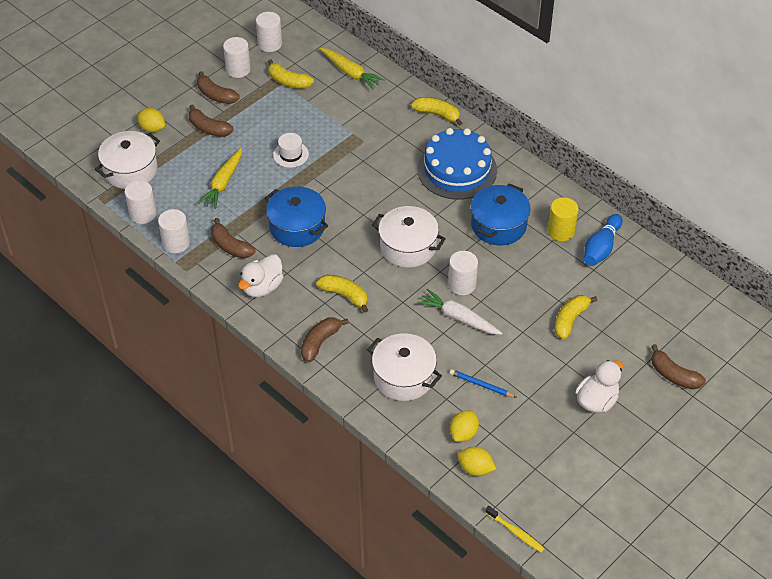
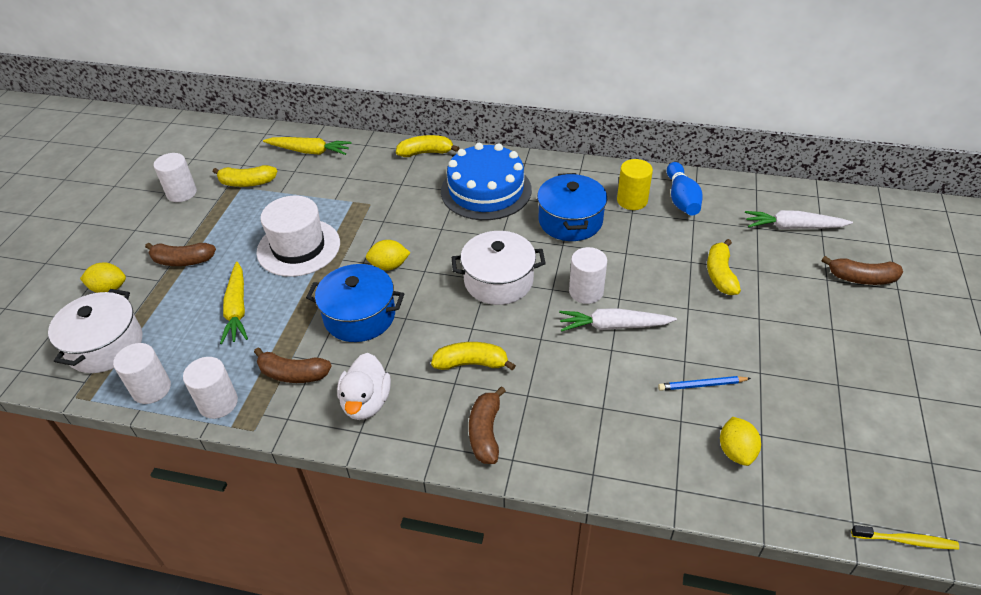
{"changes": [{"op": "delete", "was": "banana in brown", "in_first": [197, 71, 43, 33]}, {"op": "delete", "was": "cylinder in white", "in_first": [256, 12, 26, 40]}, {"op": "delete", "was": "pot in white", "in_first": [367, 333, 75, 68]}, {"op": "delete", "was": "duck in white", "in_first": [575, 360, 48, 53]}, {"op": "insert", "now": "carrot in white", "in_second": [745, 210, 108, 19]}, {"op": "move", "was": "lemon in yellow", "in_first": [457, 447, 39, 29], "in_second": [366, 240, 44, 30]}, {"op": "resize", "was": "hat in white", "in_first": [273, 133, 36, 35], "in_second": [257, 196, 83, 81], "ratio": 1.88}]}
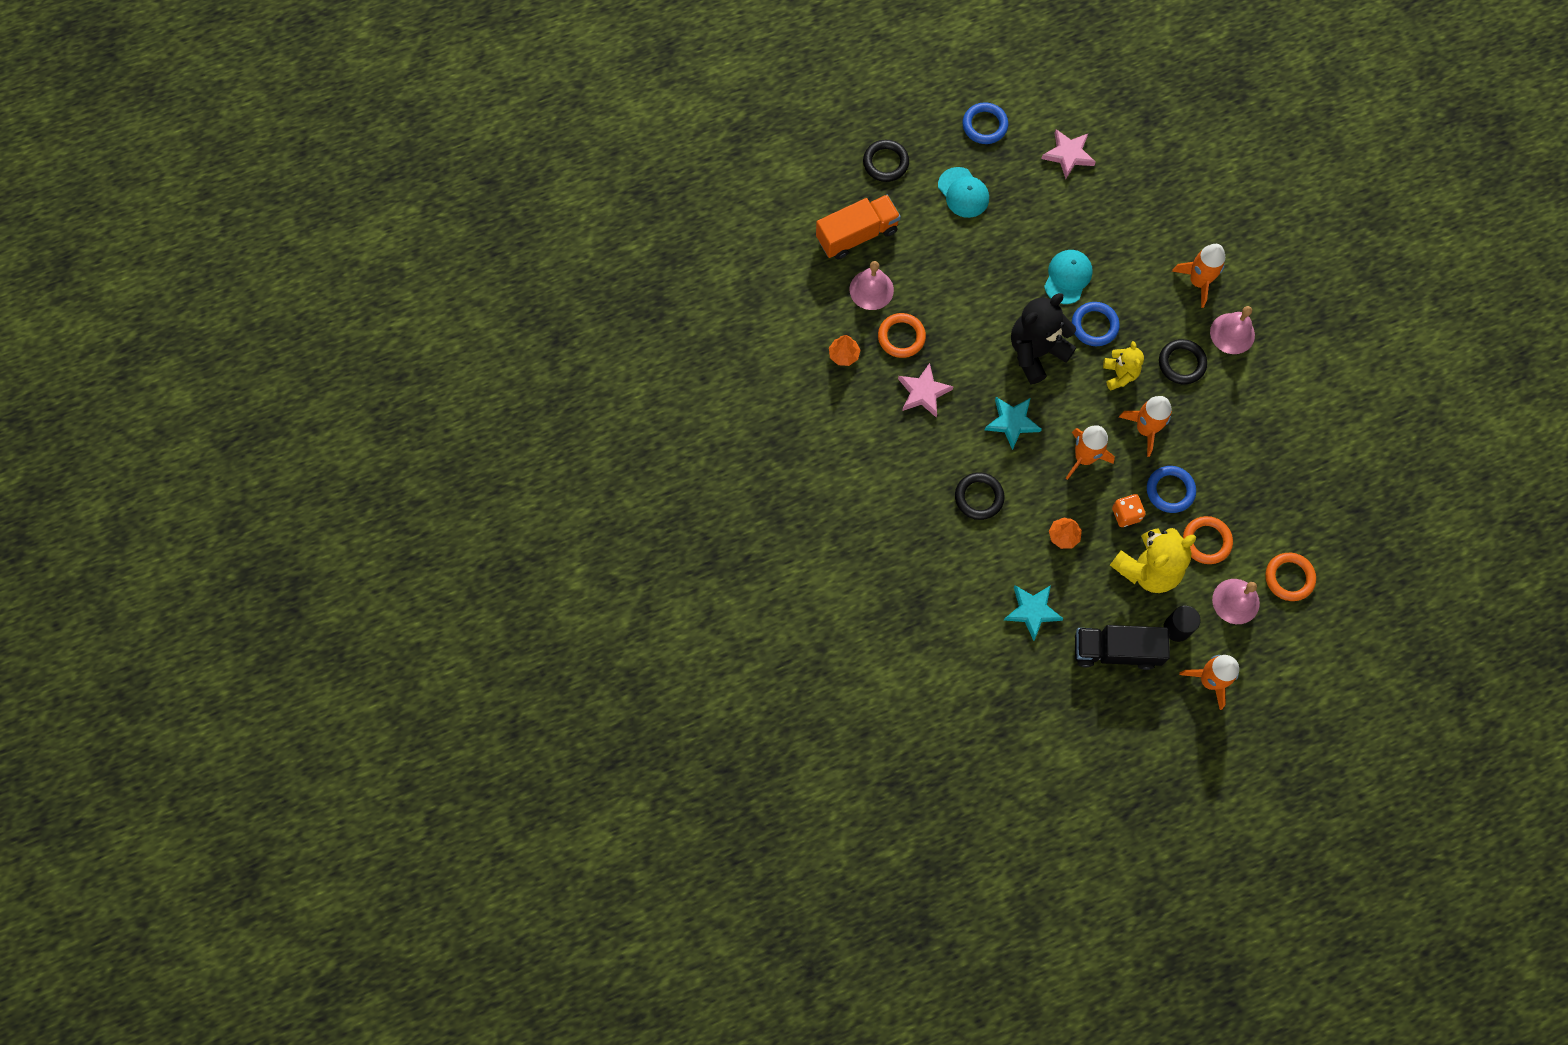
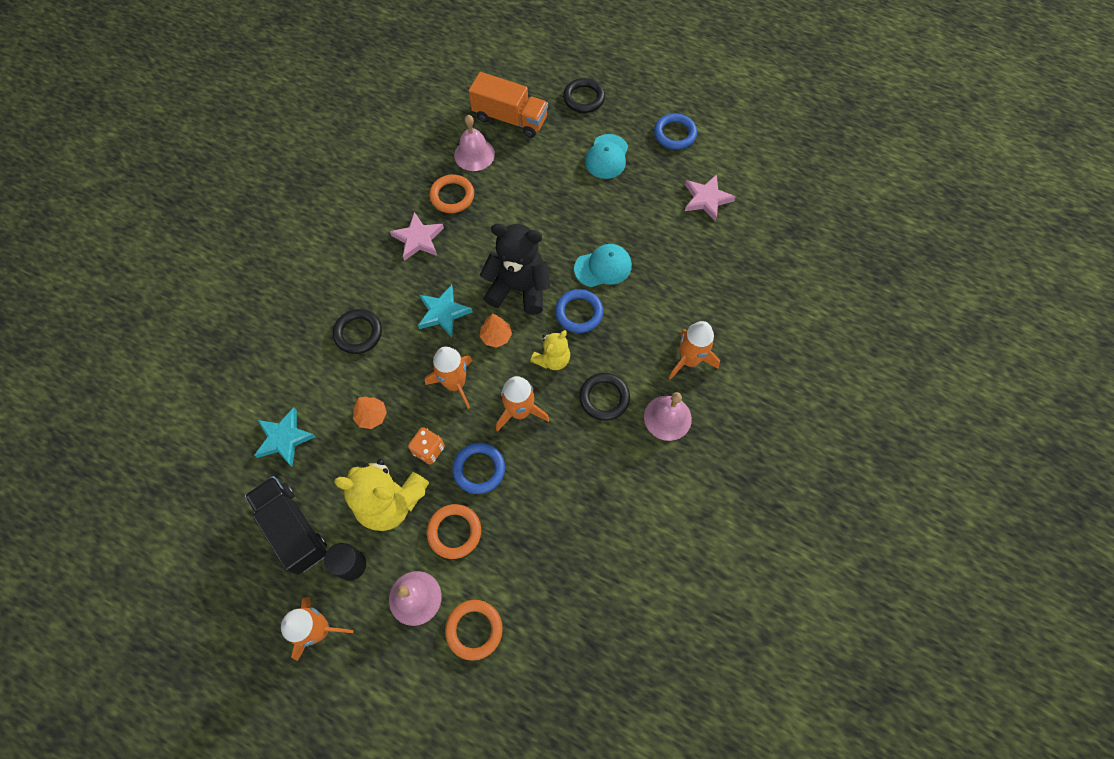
{"changes": [{"op": "move", "was": "tree in orange", "in_first": [829, 335, 31, 31], "in_second": [480, 314, 32, 34]}]}
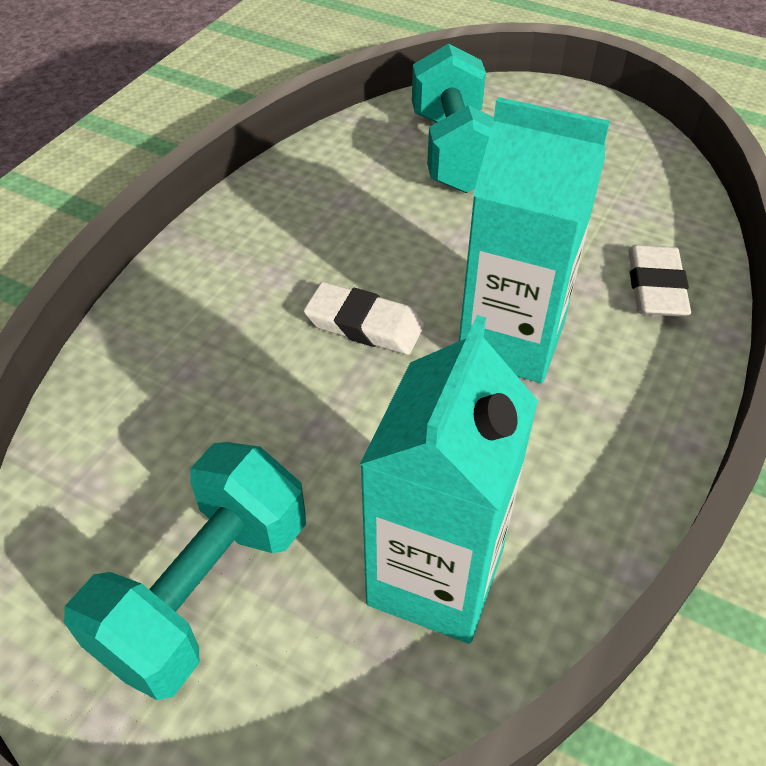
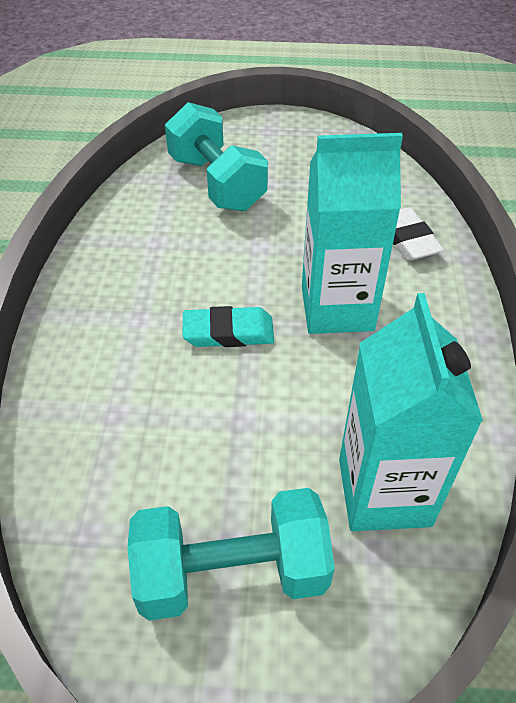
{"changes": [{"op": "recolor", "was": "eraser in white", "now": "eraser in turquoise", "in_first": [303, 282, 122, 73], "in_second": [182, 306, 92, 41]}, {"op": "rotate", "was": "dumbbell in turquoise", "in_first": [64, 442, 242, 258], "in_second": [127, 488, 208, 133], "clockwise": 75}]}
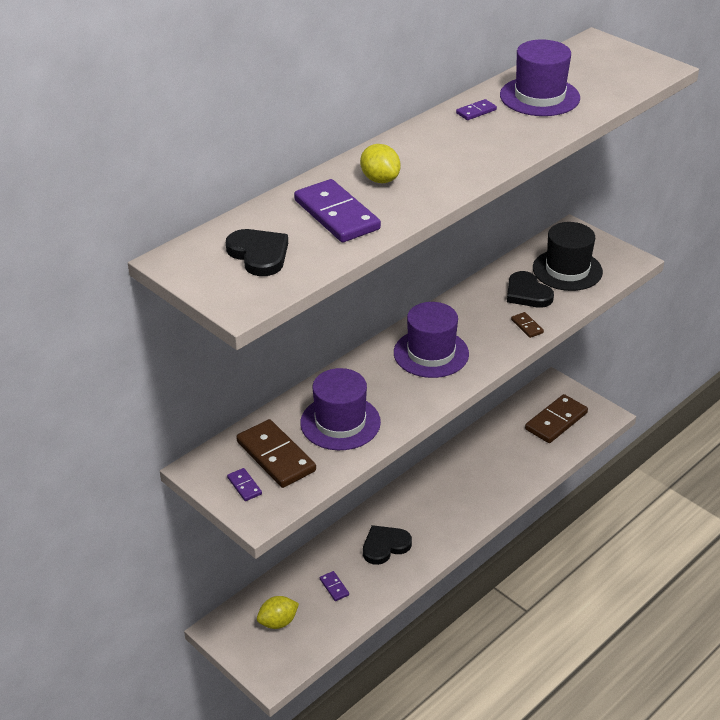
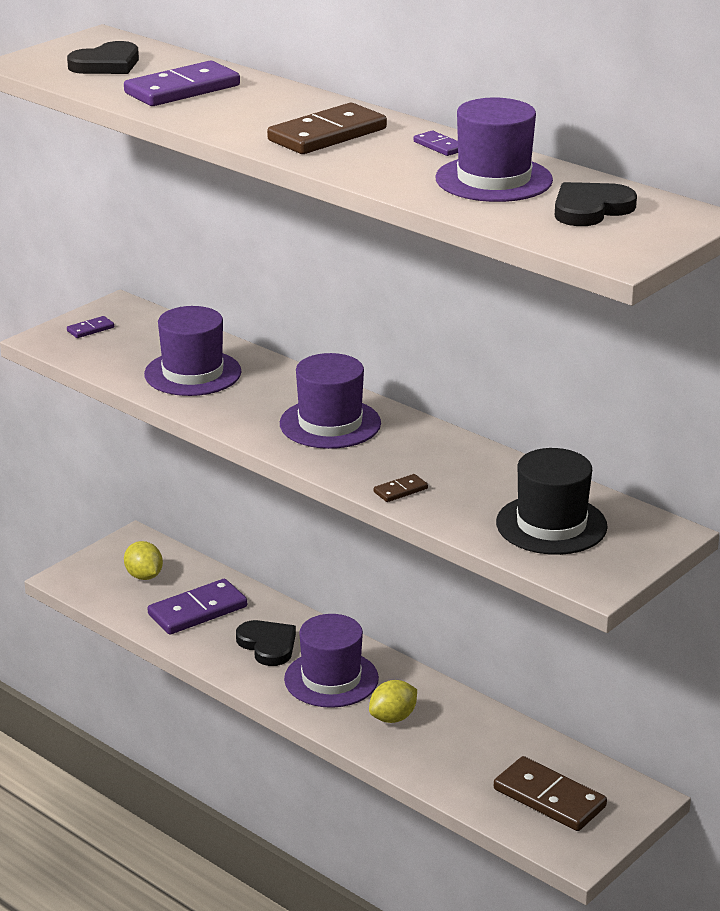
{"changes": [{"op": "insert", "now": "hat in purple", "in_second": [284, 614, 95, 94]}, {"op": "move", "was": "domino in brown", "in_first": [236, 419, 80, 69], "in_second": [267, 103, 120, 51]}, {"op": "move", "was": "lemon in yellow", "in_first": [360, 144, 41, 39], "in_second": [369, 680, 48, 43]}, {"op": "move", "was": "heart in black", "in_first": [507, 271, 47, 37], "in_second": [555, 182, 82, 44]}, {"op": "resize", "was": "domino in purple", "in_first": [320, 571, 29, 30], "in_second": [148, 579, 99, 56], "ratio": 2.18}]}
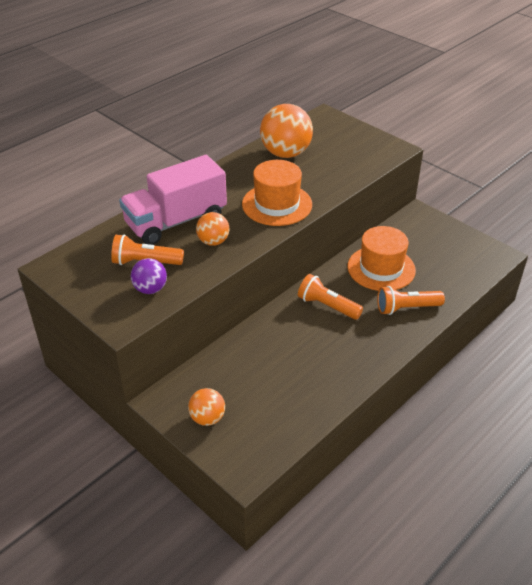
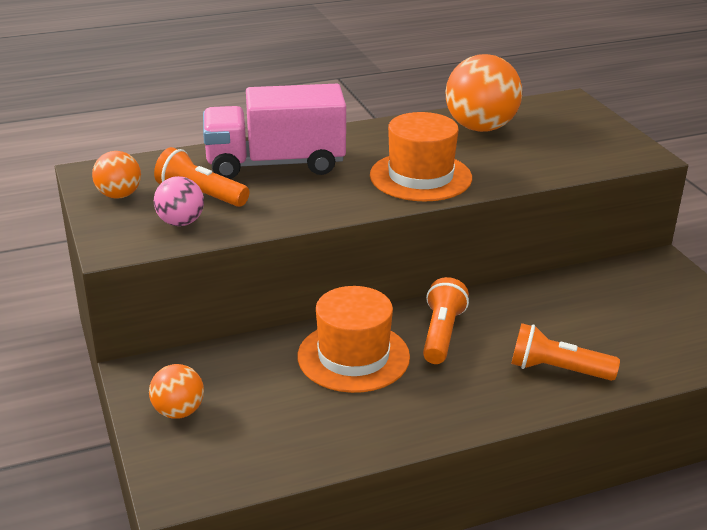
{"changes": [{"op": "move", "was": "ball in orange", "in_first": [196, 212, 34, 34], "in_second": [92, 151, 49, 48]}, {"op": "move", "was": "hat in orange", "in_first": [348, 226, 68, 65], "in_second": [297, 286, 113, 107]}, {"op": "recolor", "was": "ball in purple", "now": "ball in pink", "in_first": [131, 258, 36, 36], "in_second": [154, 176, 50, 50]}, {"op": "rotate", "was": "flashlight in orange", "in_first": [298, 274, 65, 46], "in_second": [423, 277, 46, 87], "clockwise": 45}]}
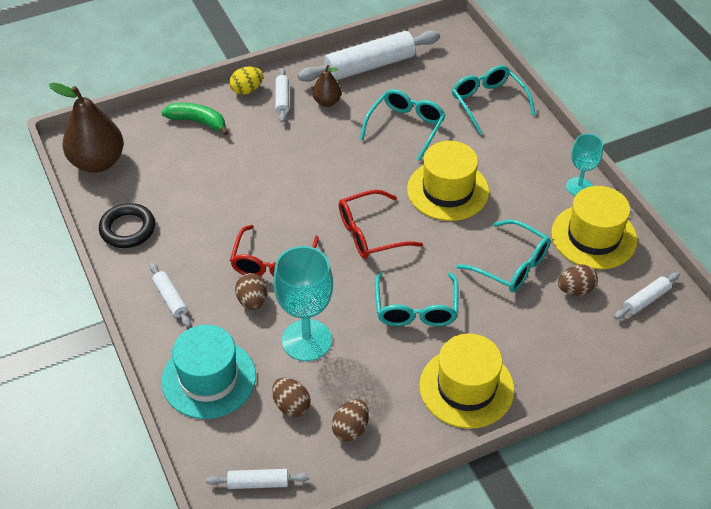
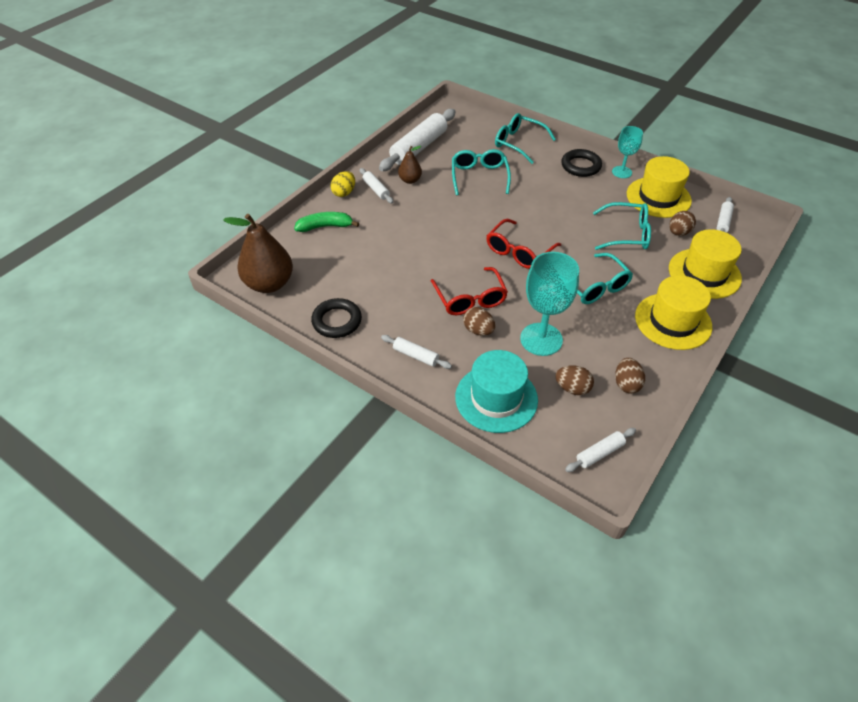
{"changes": [{"op": "insert", "now": "ring in black", "in_second": [561, 149, 41, 28]}, {"op": "move", "was": "hat in yellow", "in_first": [407, 141, 82, 80], "in_second": [669, 229, 73, 70]}]}
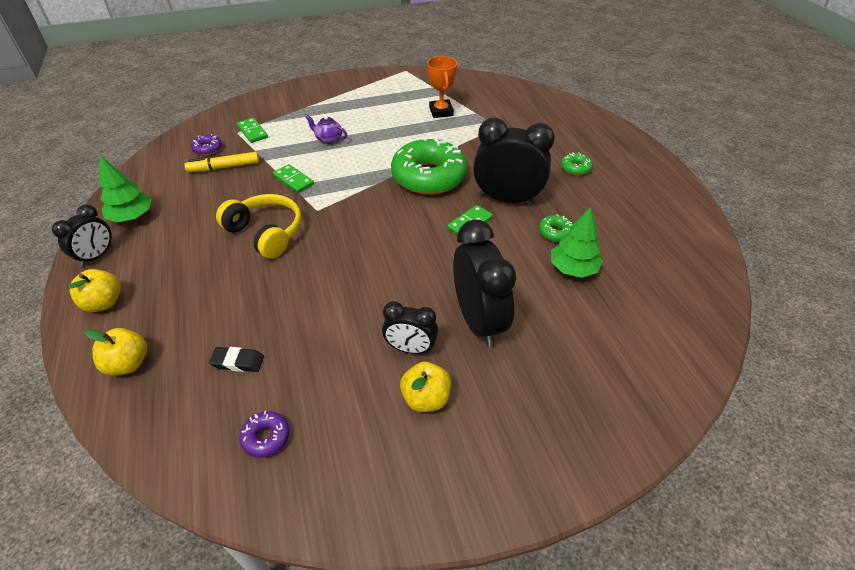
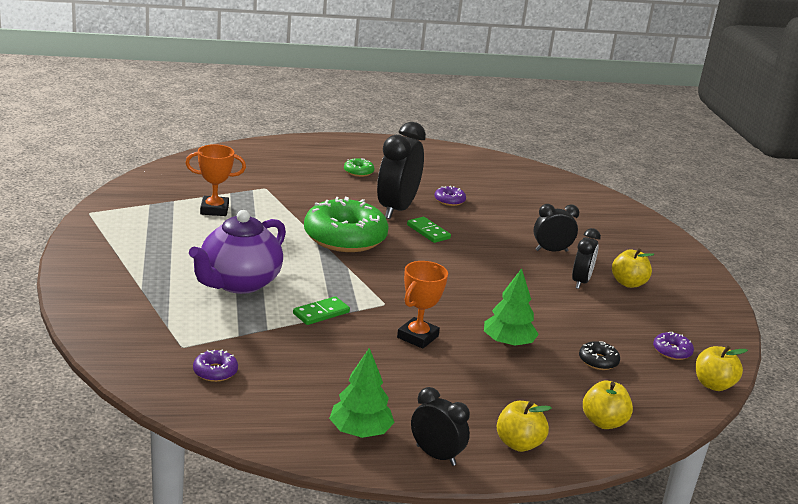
{"changes": [{"op": "delete", "was": "marker in yellow", "in_first": [185, 152, 74, 20]}, {"op": "delete", "was": "domino in green", "in_first": [237, 118, 31, 25]}, {"op": "insert", "now": "apple in yellow", "in_second": [696, 346, 52, 45]}, {"op": "move", "was": "tree in green", "in_first": [551, 207, 52, 71], "in_second": [484, 268, 55, 79]}, {"op": "replace", "was": "eraser in black", "now": "donut in black", "in_first": [209, 347, 55, 25], "in_second": [579, 341, 41, 29]}, {"op": "replace", "was": "headphones in yellow", "now": "trophy in orange", "in_first": [216, 194, 86, 65], "in_second": [397, 261, 51, 88]}, {"op": "recolor", "was": "donut in green", "now": "donut in purple", "in_first": [539, 214, 34, 28], "in_second": [434, 186, 32, 20]}, {"op": "resize", "was": "teapot in purple", "in_first": [306, 115, 41, 29], "in_second": [189, 210, 97, 84], "ratio": 2.24}, {"op": "resize", "was": "clock in black", "in_first": [453, 220, 63, 127], "in_second": [534, 204, 45, 48], "ratio": 0.57}]}
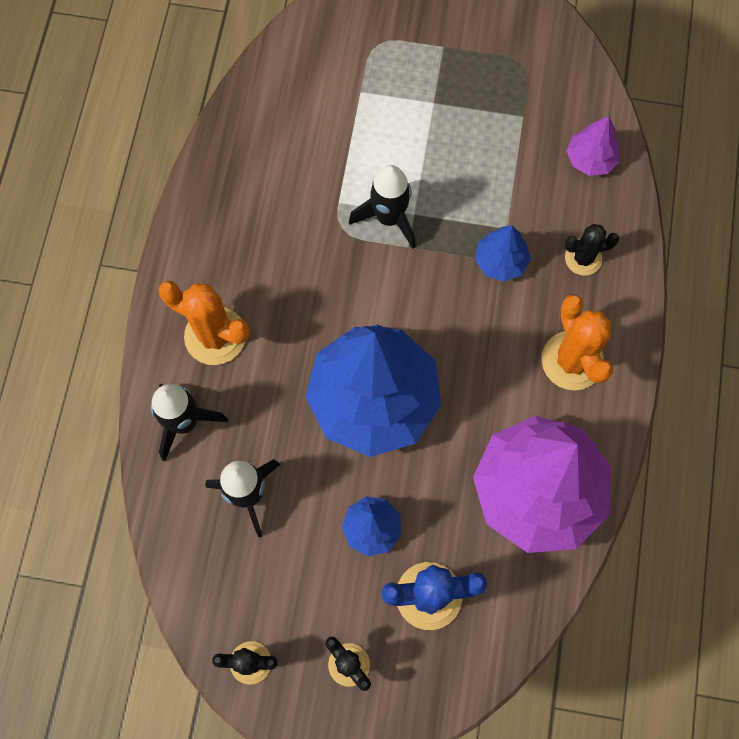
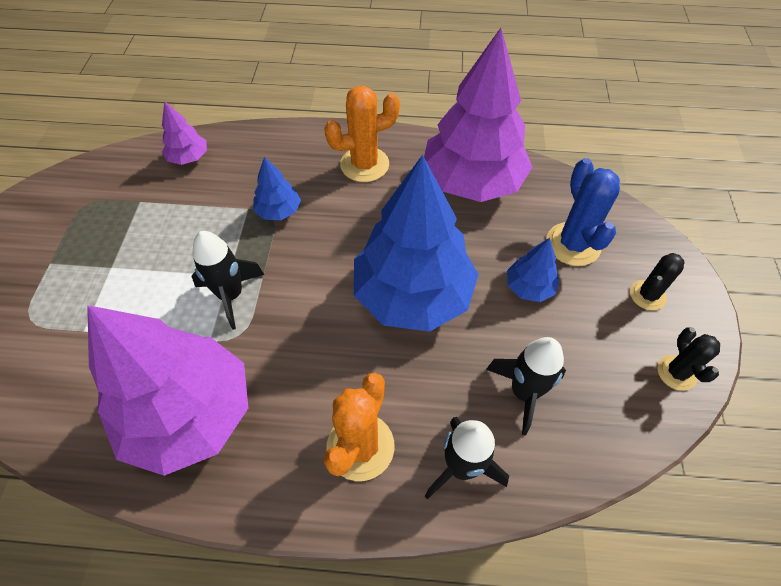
{"changes": [{"op": "delete", "was": "cactus in black", "in_first": [565, 224, 55, 52]}, {"op": "insert", "now": "tree in purple", "in_second": [87, 305, 161, 171]}]}
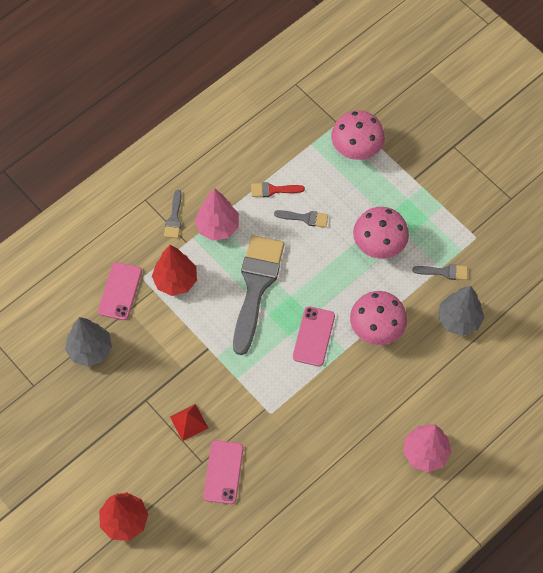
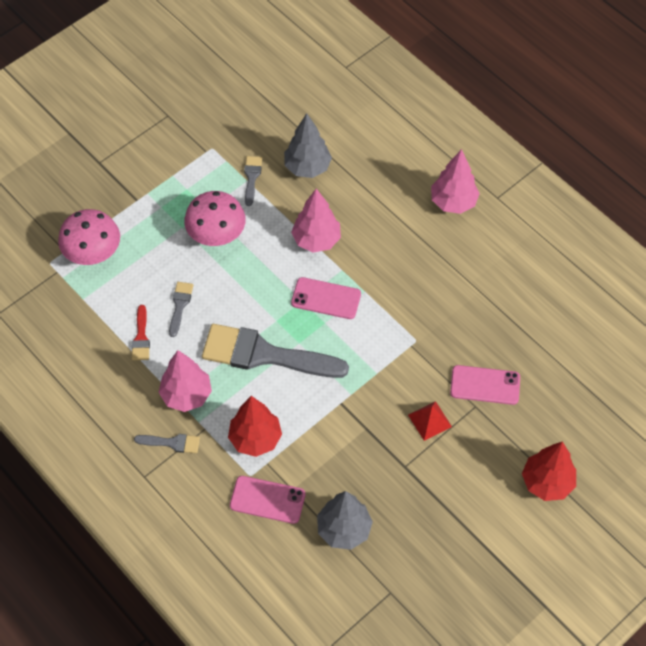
{"changes": [{"op": "replace", "was": "mushroom in pink", "now": "tree in pink", "in_first": [350, 291, 57, 54], "in_second": [291, 189, 50, 64]}]}
